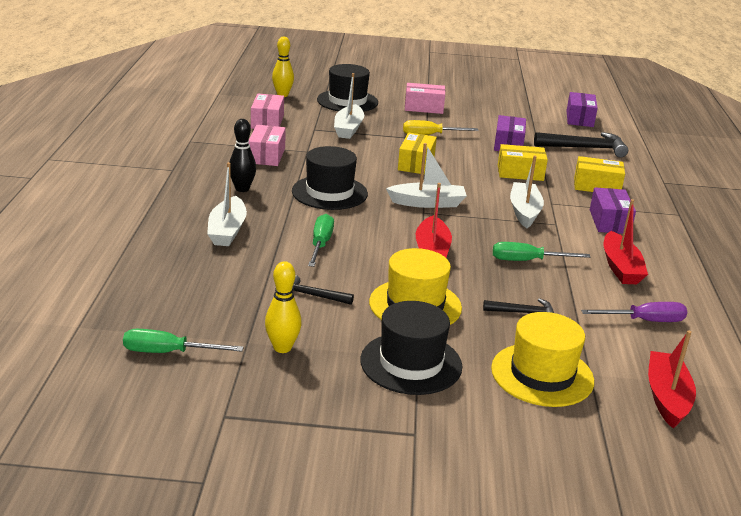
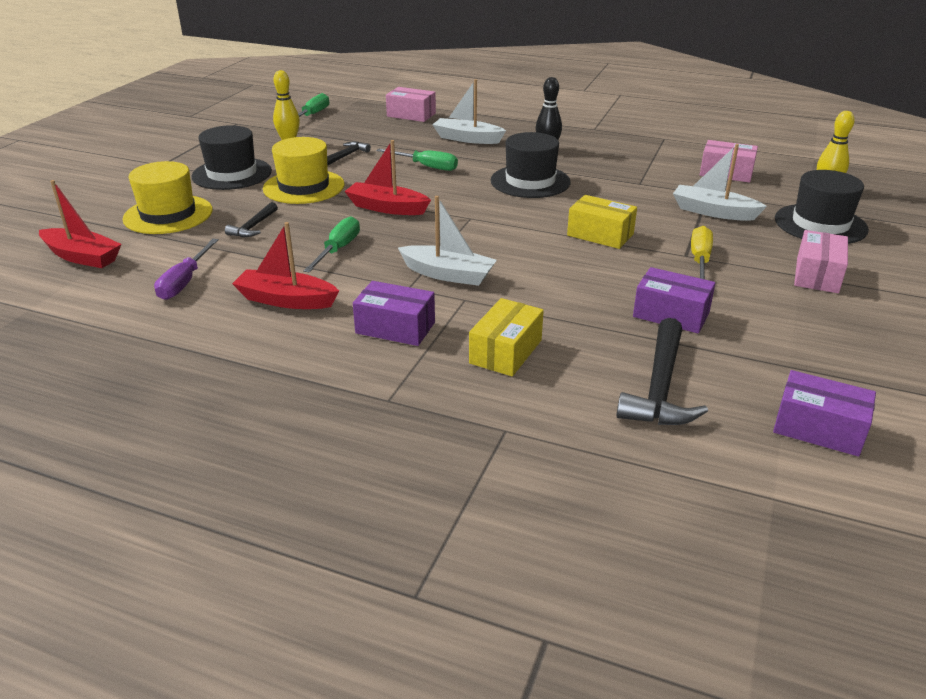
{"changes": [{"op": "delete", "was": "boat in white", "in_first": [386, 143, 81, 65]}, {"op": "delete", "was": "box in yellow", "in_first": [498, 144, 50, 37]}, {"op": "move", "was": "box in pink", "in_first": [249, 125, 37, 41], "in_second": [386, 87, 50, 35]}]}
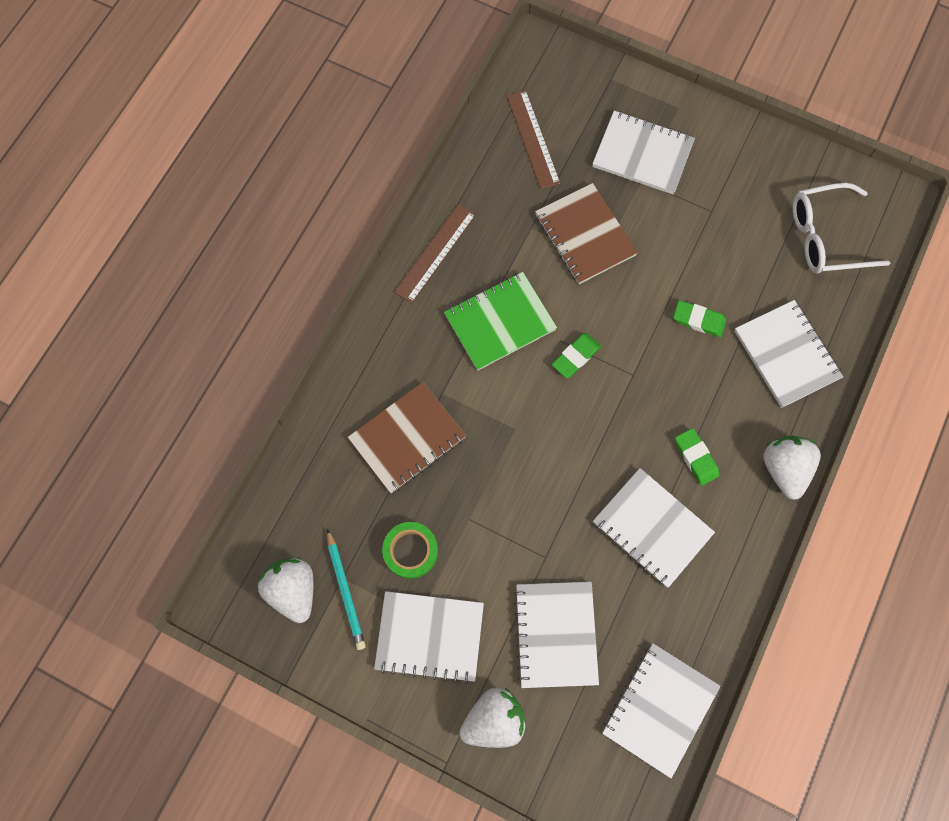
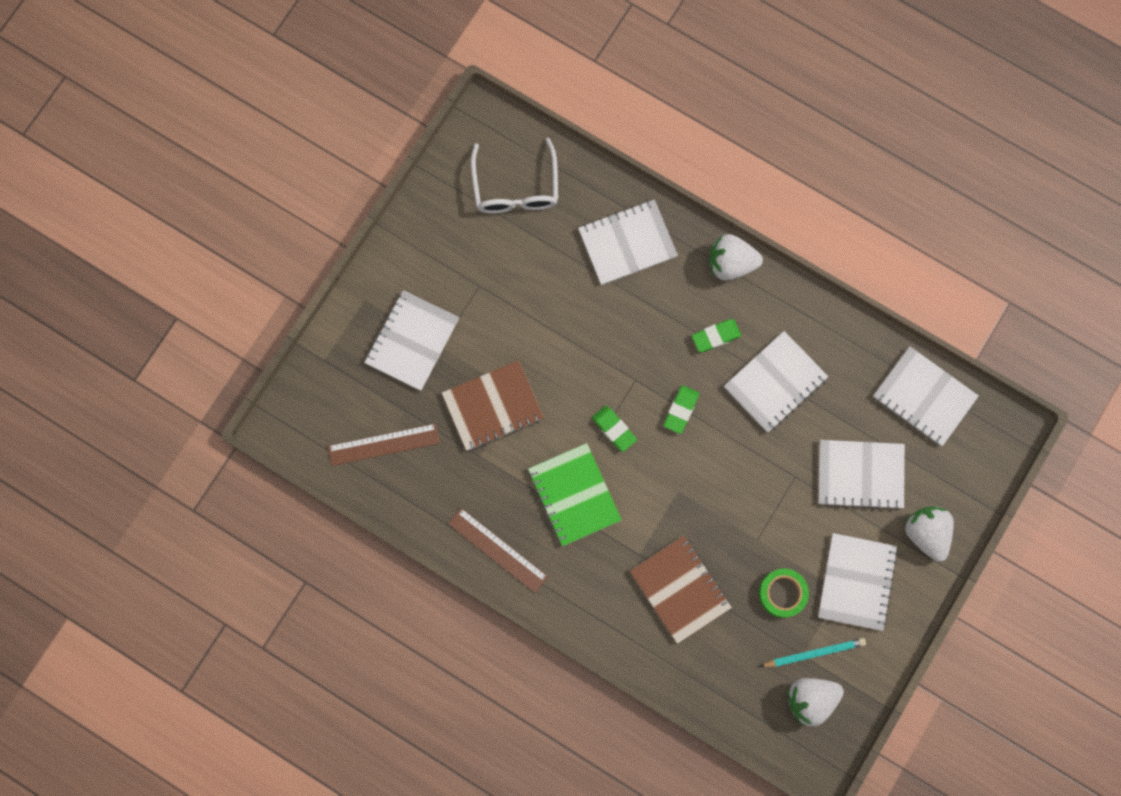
{"changes": [{"op": "move", "was": "eraser in green", "in_first": [673, 300, 53, 37], "in_second": [663, 385, 36, 49]}]}
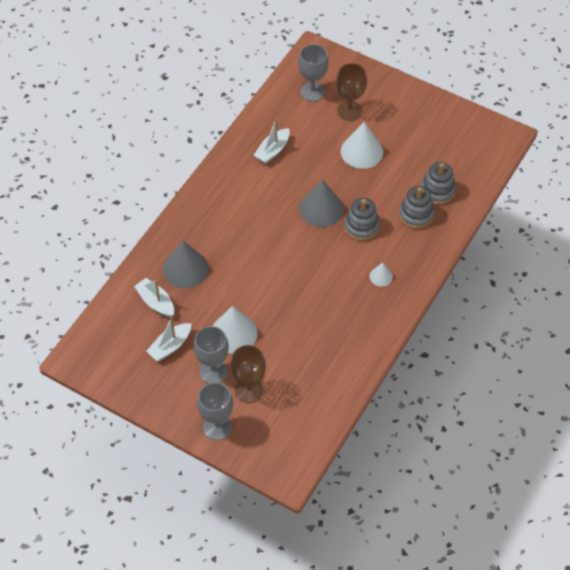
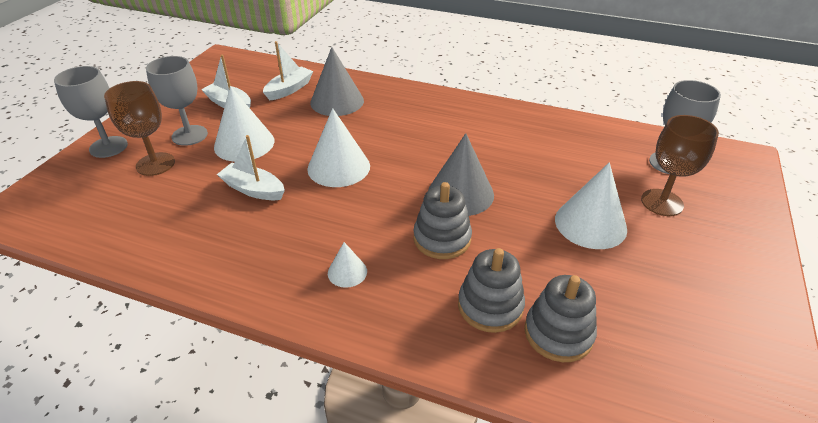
{"changes": [{"op": "insert", "now": "cone in white", "in_second": [307, 108, 63, 79]}, {"op": "move", "was": "boat in white", "in_first": [254, 119, 36, 45], "in_second": [217, 135, 68, 65]}]}
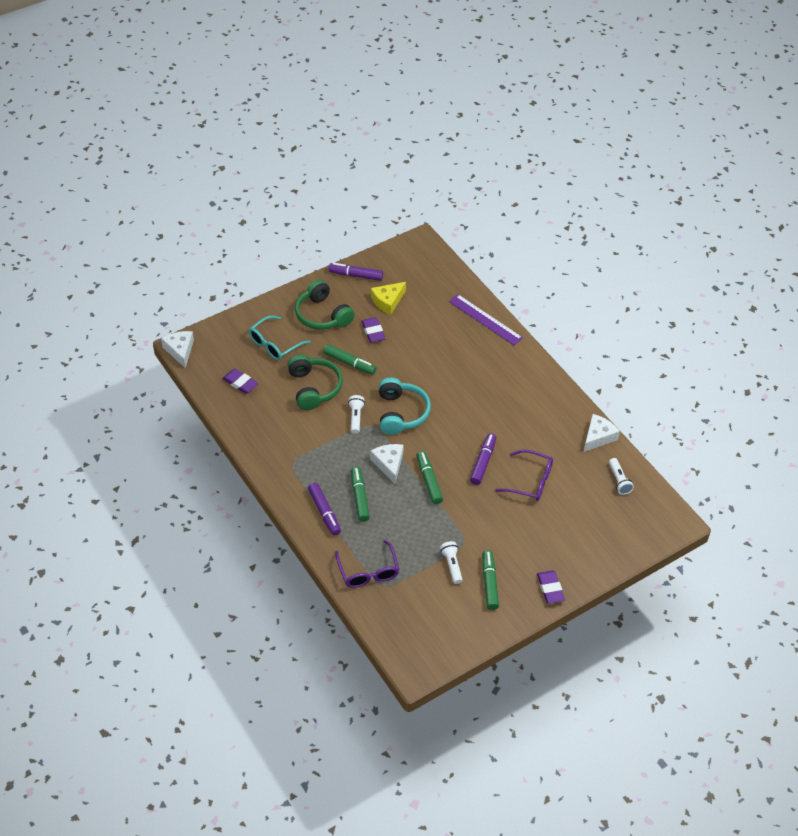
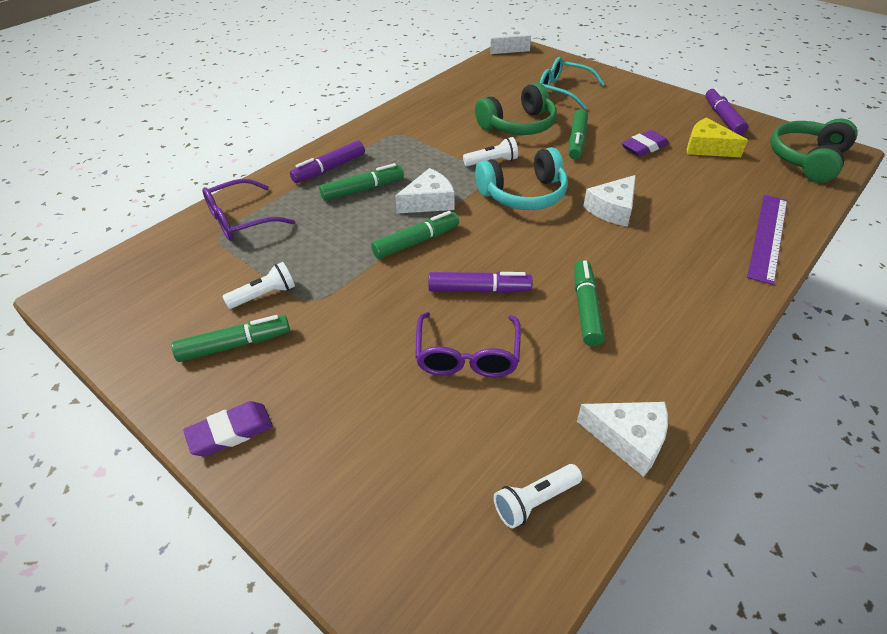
{"changes": [{"op": "delete", "was": "eraser in purple", "in_first": [222, 369, 37, 25]}, {"op": "insert", "now": "marker in green", "in_second": [574, 260, 31, 86]}, {"op": "insert", "now": "cheese in white", "in_second": [583, 175, 53, 51]}, {"op": "move", "was": "headphones in green", "in_first": [295, 280, 60, 50], "in_second": [770, 118, 88, 64]}]}
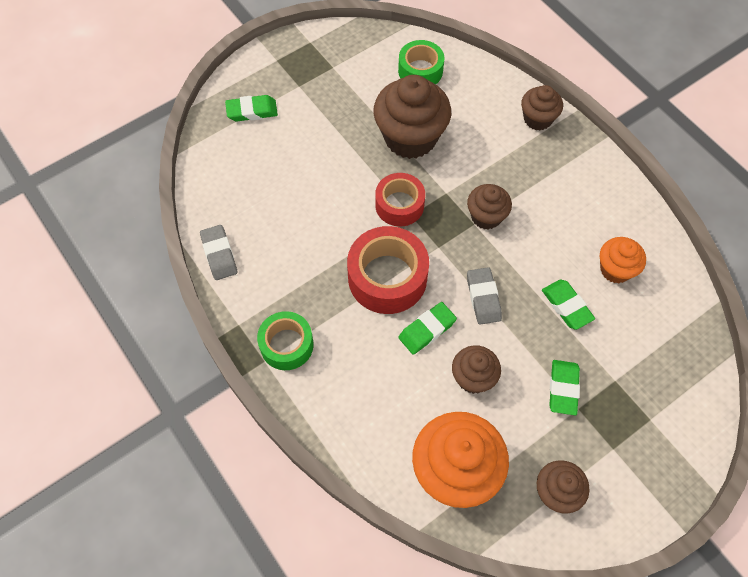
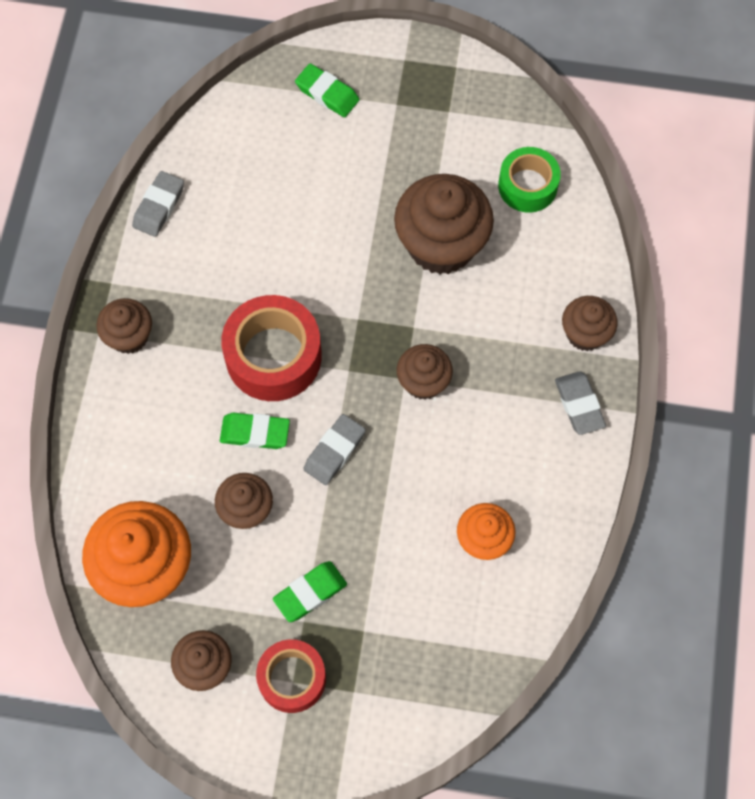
{"changes": [{"op": "delete", "was": "eraser in green", "in_first": [542, 280, 53, 50]}, {"op": "insert", "now": "eraser in grey", "in_second": [555, 371, 51, 64]}, {"op": "move", "was": "tape in red", "in_first": [375, 173, 50, 53], "in_second": [256, 639, 70, 74]}, {"op": "replace", "was": "tape in green", "now": "cupcake in brown", "in_first": [257, 311, 57, 59], "in_second": [96, 298, 56, 56]}]}
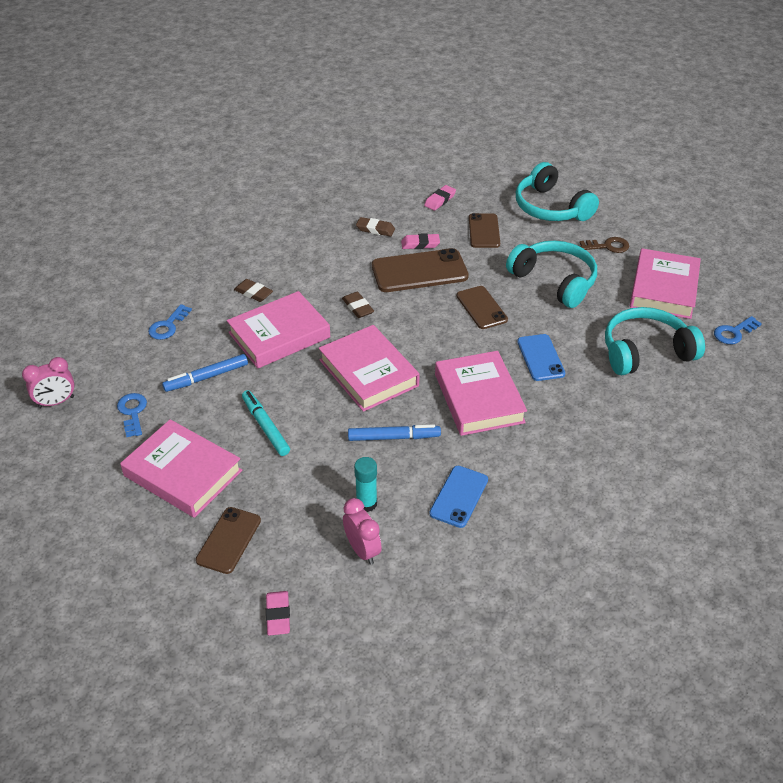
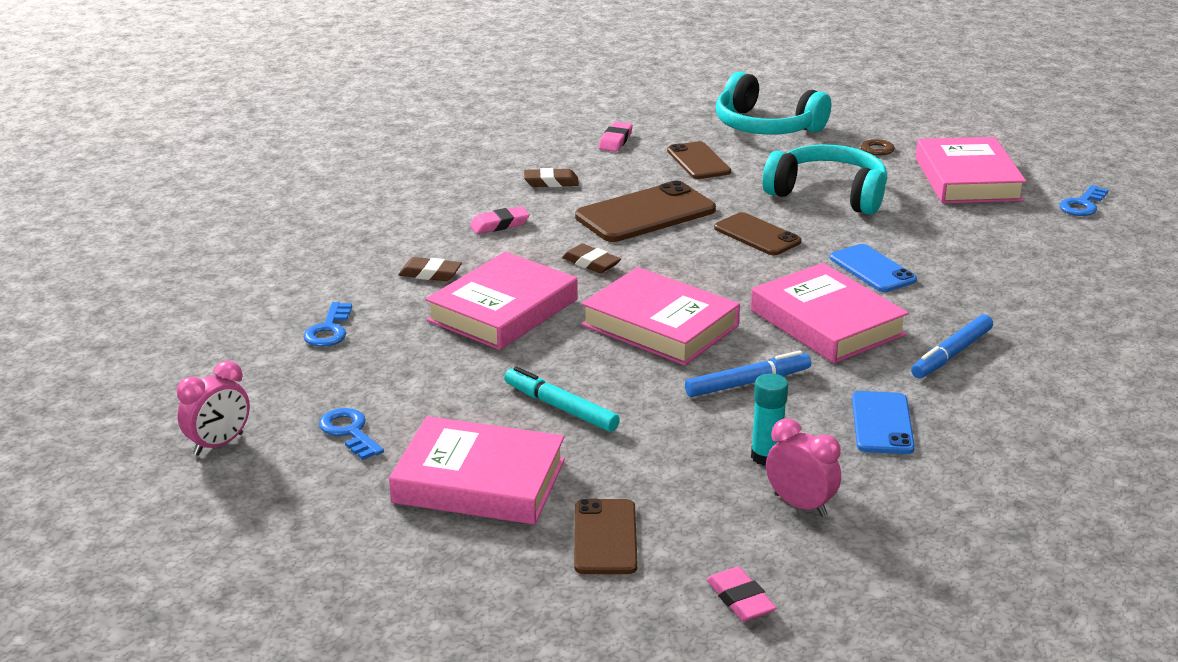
{"changes": [{"op": "delete", "was": "headphones in turquoise", "in_first": [605, 307, 100, 68]}, {"op": "move", "was": "marker in blue", "in_first": [162, 354, 86, 38], "in_second": [911, 314, 82, 64]}, {"op": "move", "was": "eraser in pink", "in_first": [401, 233, 39, 16], "in_second": [470, 206, 60, 28]}]}
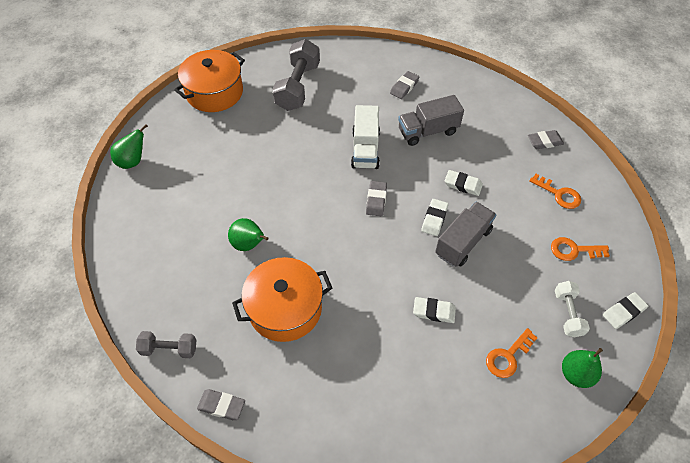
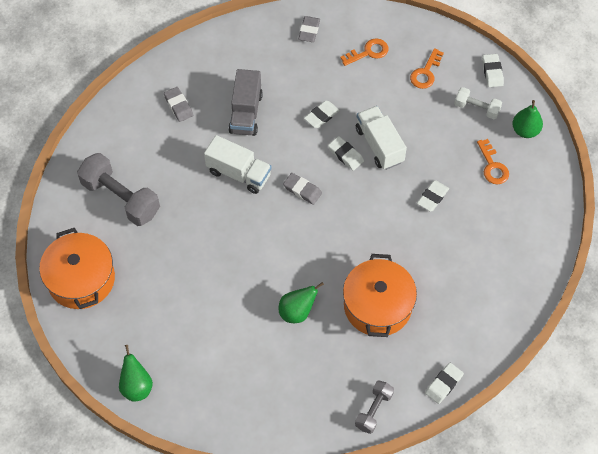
{"changes": [{"op": "recolor", "was": "eraser in grey", "now": "eraser in white", "in_first": [197, 389, 48, 31], "in_second": [425, 363, 39, 41]}, {"op": "recolor", "was": "truck in grey", "now": "truck in white", "in_first": [435, 202, 62, 65], "in_second": [356, 106, 51, 64]}]}
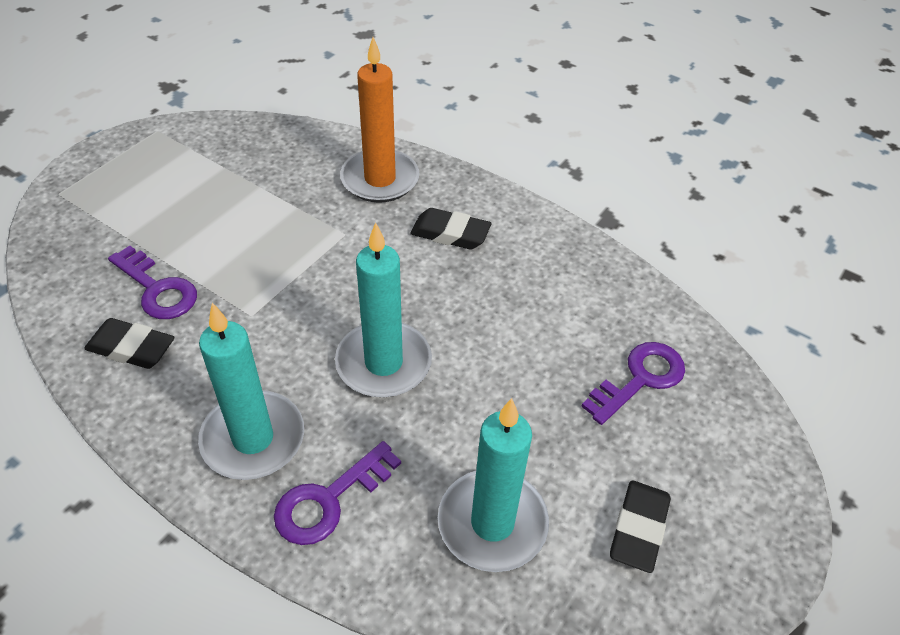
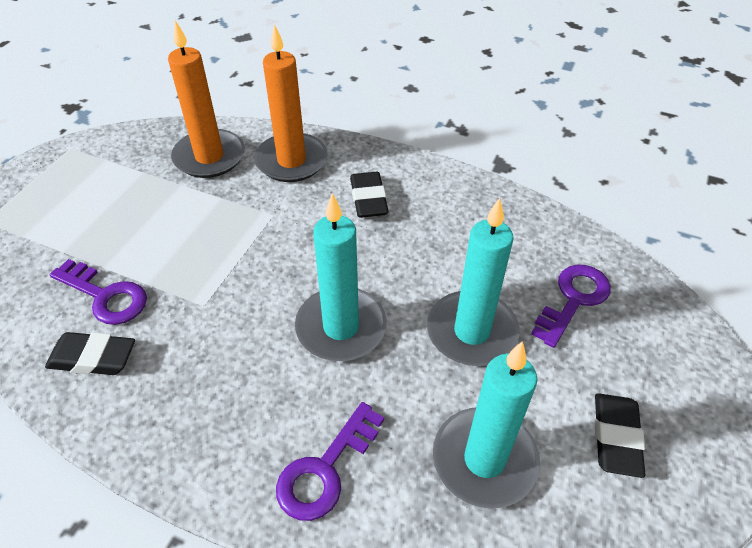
{"changes": [{"op": "insert", "now": "candle in orange", "in_second": [168, 21, 77, 157]}, {"op": "move", "was": "candle in turquoise", "in_first": [198, 303, 106, 177], "in_second": [427, 198, 93, 168]}, {"op": "rotate", "was": "eraser in black", "in_first": [411, 208, 80, 41], "in_second": [350, 172, 39, 46], "clockwise": 75}]}
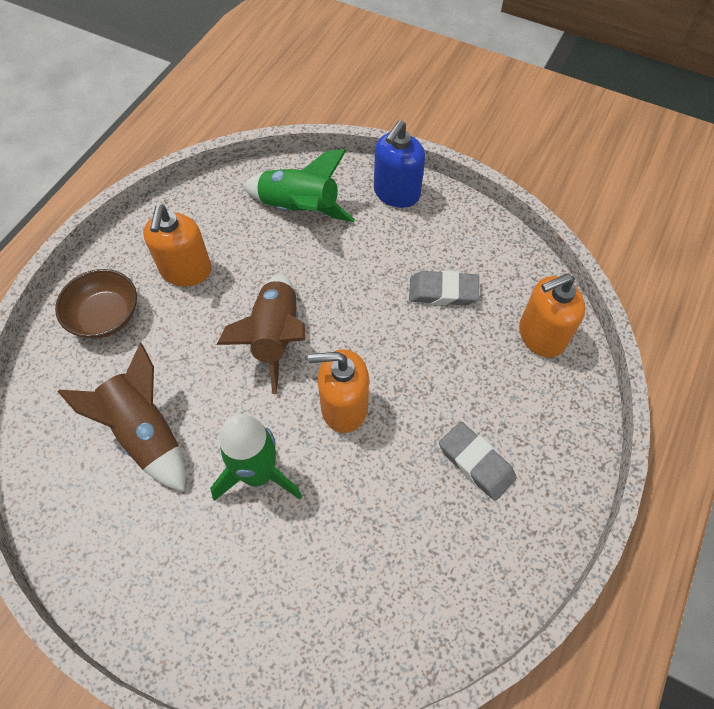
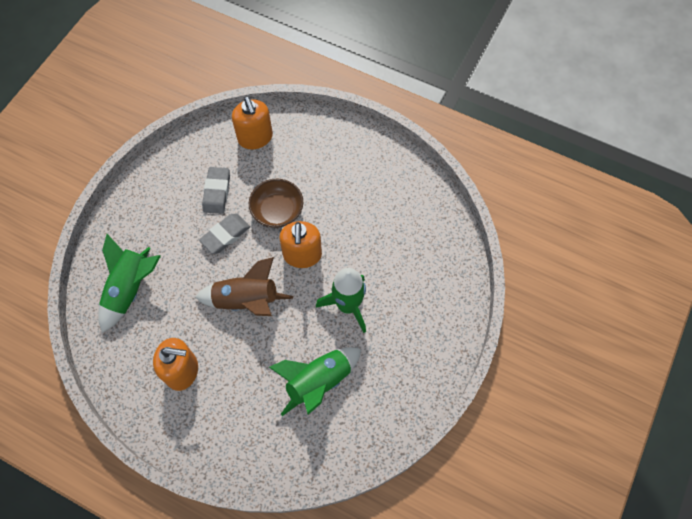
{"changes": [{"op": "delete", "was": "soap dispenser in blue", "in_first": [374, 120, 51, 88]}, {"op": "move", "was": "bowl in brown", "in_first": [55, 269, 82, 70], "in_second": [249, 178, 54, 50]}, {"op": "move", "was": "eraser in grey", "in_first": [439, 422, 78, 79], "in_second": [199, 214, 51, 40]}, {"op": "recolor", "was": "rocket in brown", "now": "rocket in green", "in_first": [58, 343, 128, 149], "in_second": [269, 347, 92, 69]}]}
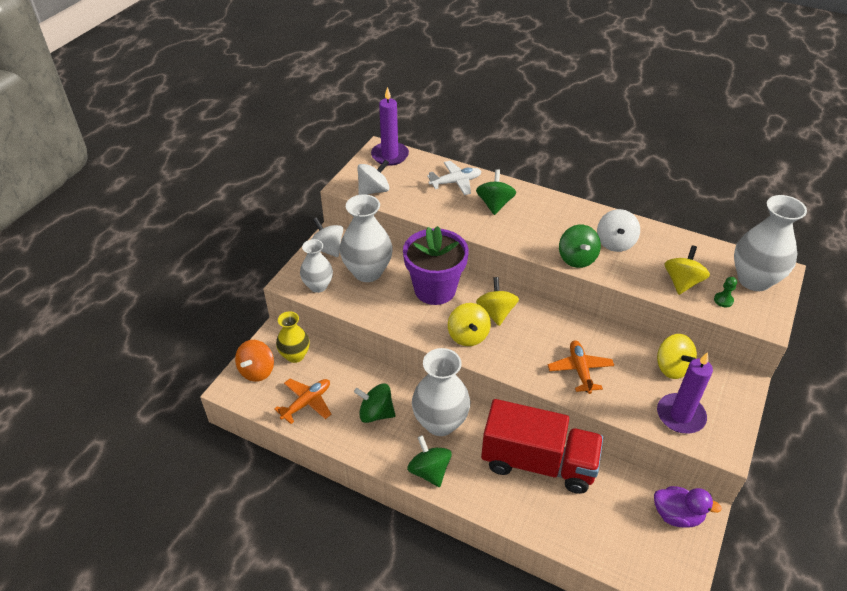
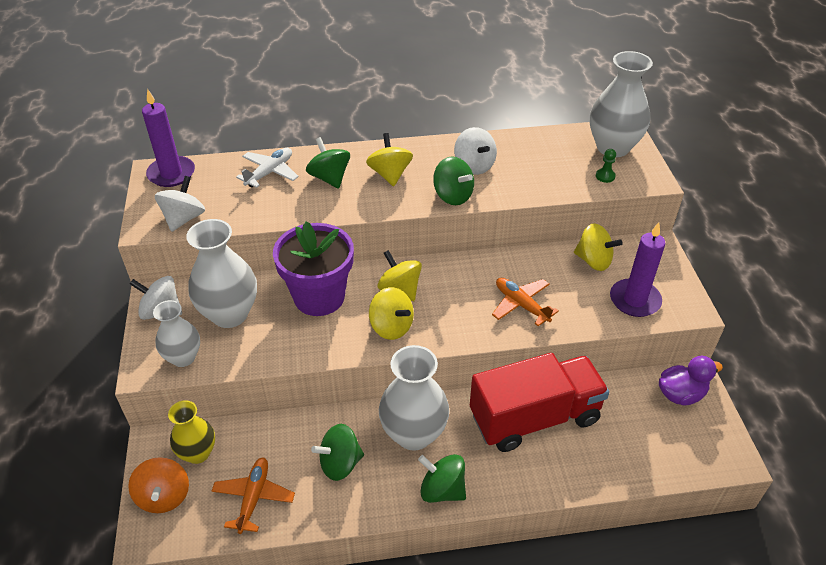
{"changes": [{"op": "move", "was": "spinning top in yellow", "in_first": [665, 245, 45, 50], "in_second": [366, 133, 47, 53]}]}
